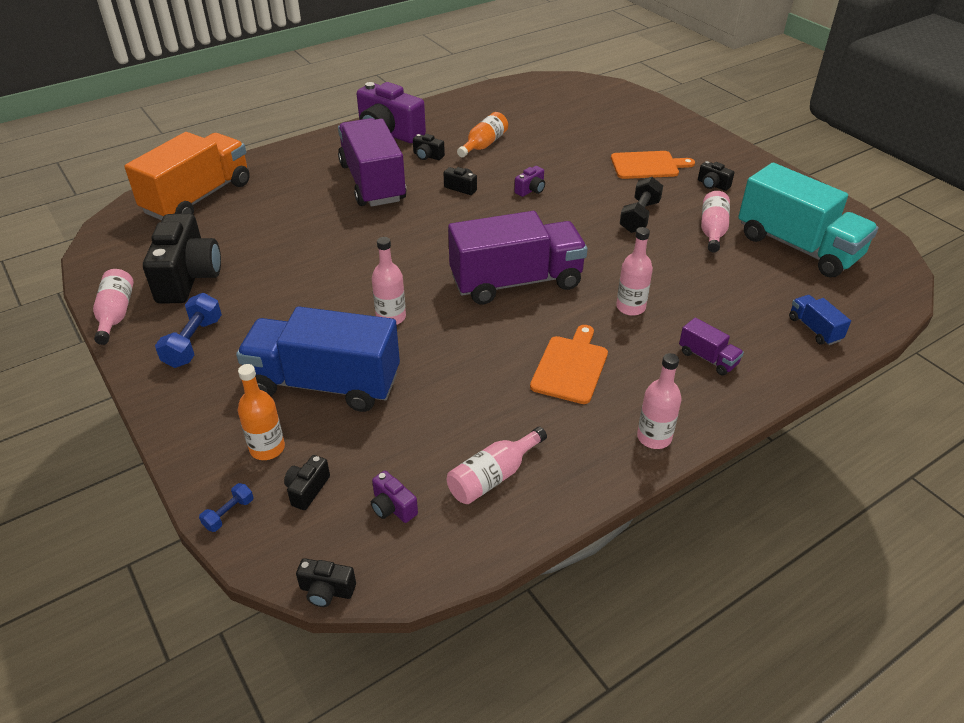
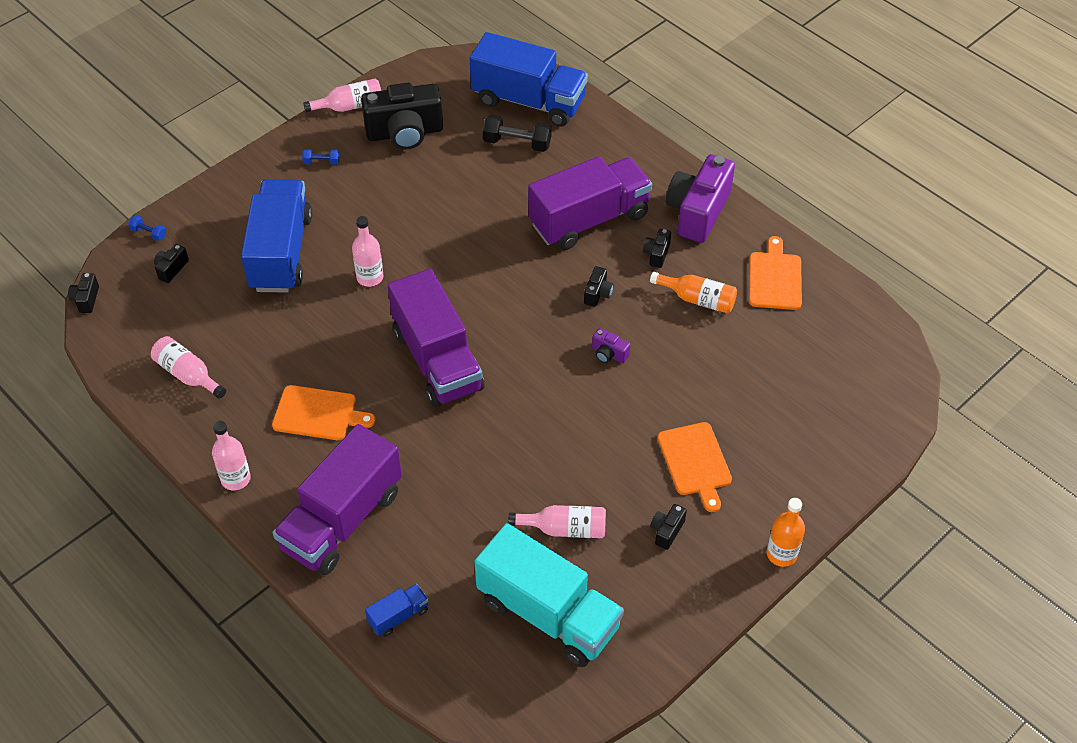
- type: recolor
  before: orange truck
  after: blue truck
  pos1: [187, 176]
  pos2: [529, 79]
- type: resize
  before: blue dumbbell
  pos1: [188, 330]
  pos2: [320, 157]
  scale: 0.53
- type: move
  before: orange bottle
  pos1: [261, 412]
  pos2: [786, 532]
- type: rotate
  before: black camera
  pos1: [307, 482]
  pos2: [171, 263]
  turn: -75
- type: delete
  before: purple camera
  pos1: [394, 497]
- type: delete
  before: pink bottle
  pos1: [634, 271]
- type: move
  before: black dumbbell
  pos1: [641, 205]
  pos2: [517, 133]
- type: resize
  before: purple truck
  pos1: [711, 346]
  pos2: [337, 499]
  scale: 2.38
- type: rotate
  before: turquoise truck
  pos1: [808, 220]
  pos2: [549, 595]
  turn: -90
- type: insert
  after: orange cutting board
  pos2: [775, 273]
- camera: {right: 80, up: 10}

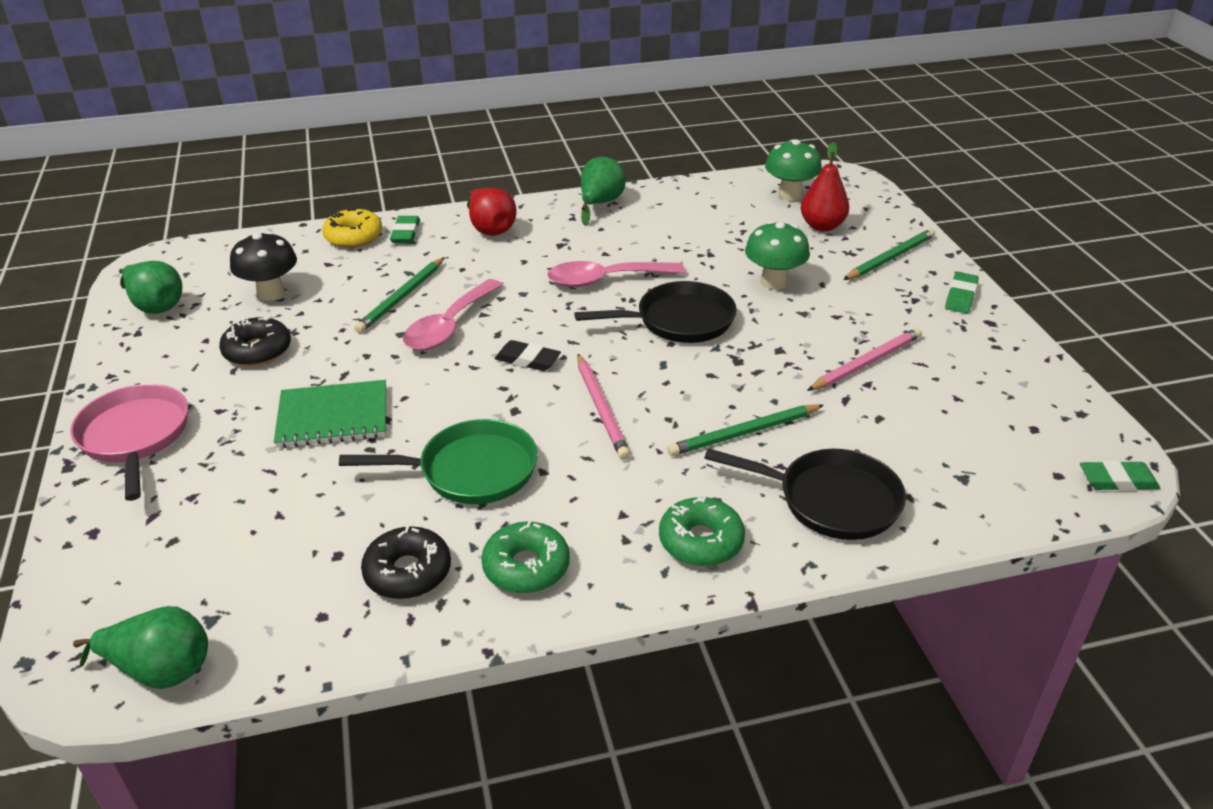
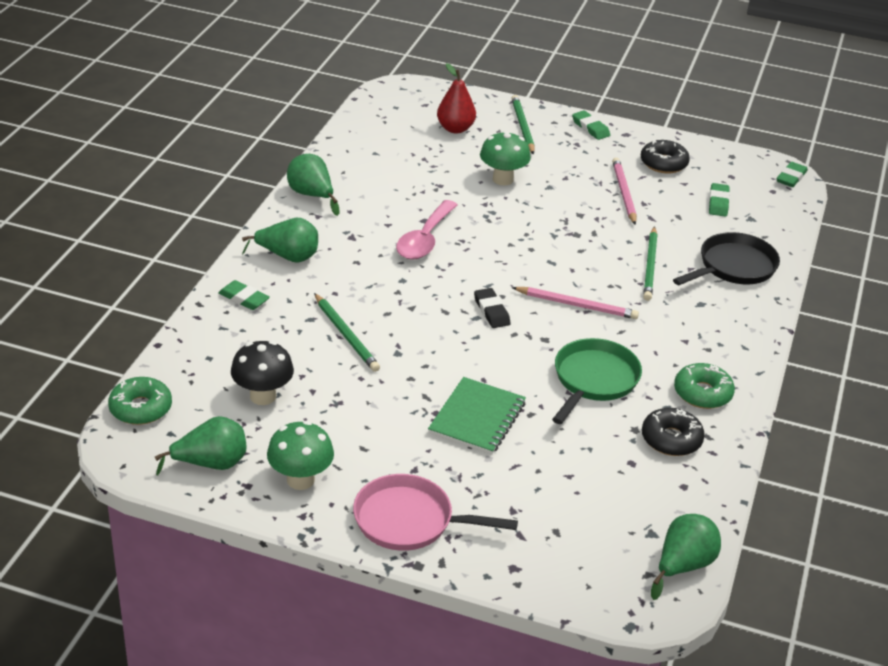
- type: move
  before: black donut
  pos1: [255, 341]
  pos2: [665, 156]
- type: delete
  before: yellow donut
  pos1: [352, 228]
- type: delete
  before: pink spoon
  pos1: [453, 315]
- type: recolor
  before: red pear
  after: green pear
  pos1: [492, 212]
  pos2: [280, 240]
- type: rotate
  before: black eraser
  pos1: [527, 355]
  pos2: [492, 308]
  turn: -75
- type: delete
  before: black pan
  pos1: [655, 312]
- type: move
  before: green donut
  pos1: [702, 531]
  pos2: [140, 401]
- type: move
  before: green mushroom
  pos1: [793, 170]
  pos2: [300, 455]
- type: insert
  after: green eraser
  pos2: [719, 200]
- camera: {right: -60, up: 0}

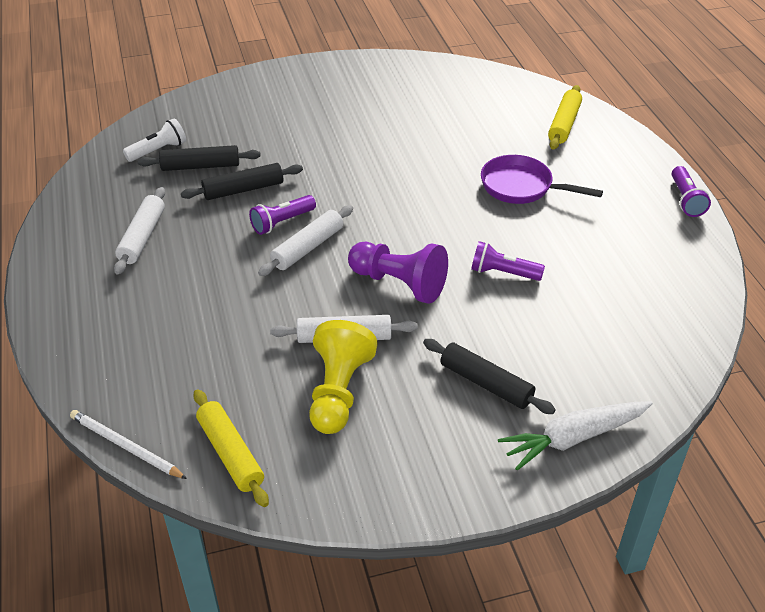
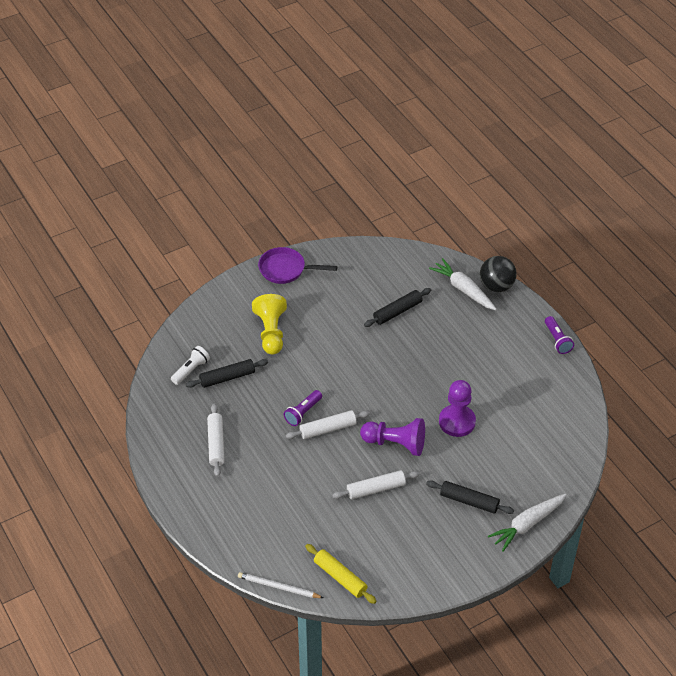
- type: move
  before: black rolling pin
  pos1: [242, 181]
  pos2: [397, 307]
- type: rotate
  before: white rolling pin
  pos1: [305, 240]
  pos2: [328, 424]
  turn: 45
- type: move
  before: yellow pawn
  pos1: [343, 377]
  pos2: [269, 324]
- type: replace
  before: purple flashlight
  after: purple pawn
  pos1: [508, 261]
  pos2: [457, 408]
- type: move
  before: purple pan
  pos1: [542, 179]
  pos2: [297, 265]
- type: replace
  before: yellow rolling pin
  after: white carrot
  pos1: [565, 117]
  pos2: [463, 284]
- type: insert
  after: black ball
  pos2: [498, 274]
- camera: {right: -15, up: 5}

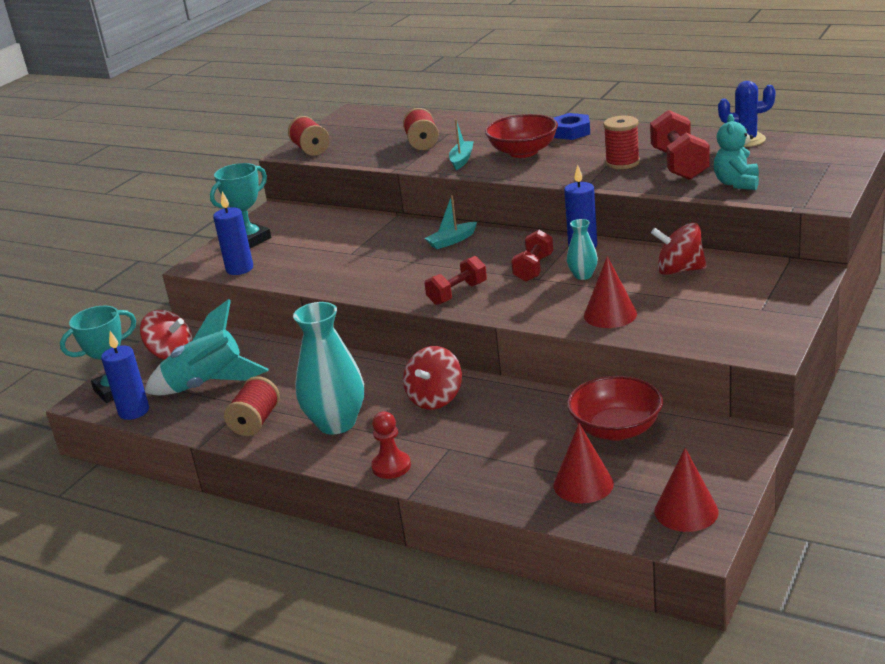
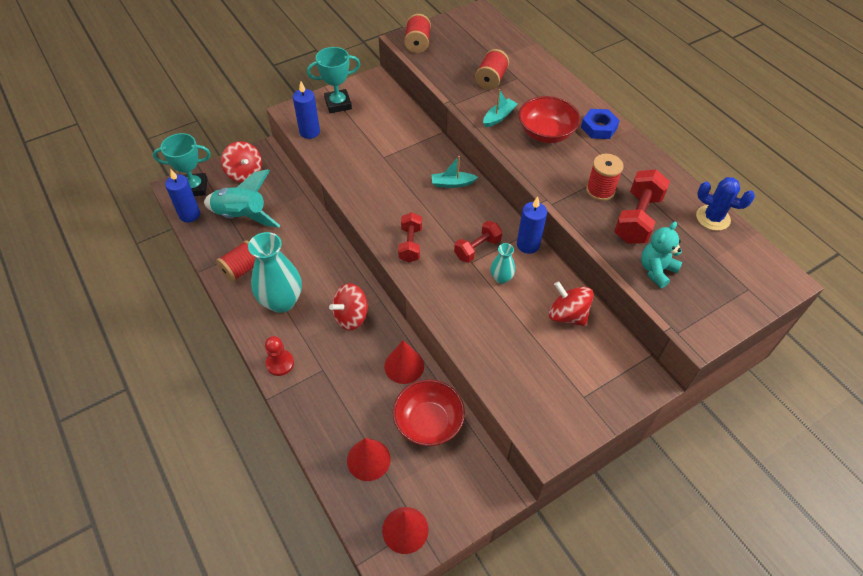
- type: rotate
  before: red dumbbell
  pos1: [455, 280]
  pos2: [410, 237]
  turn: -75
- type: move
  before: red cone
  pos1: [610, 292]
  pos2: [404, 362]
- camera: {right: 25, up: 25}

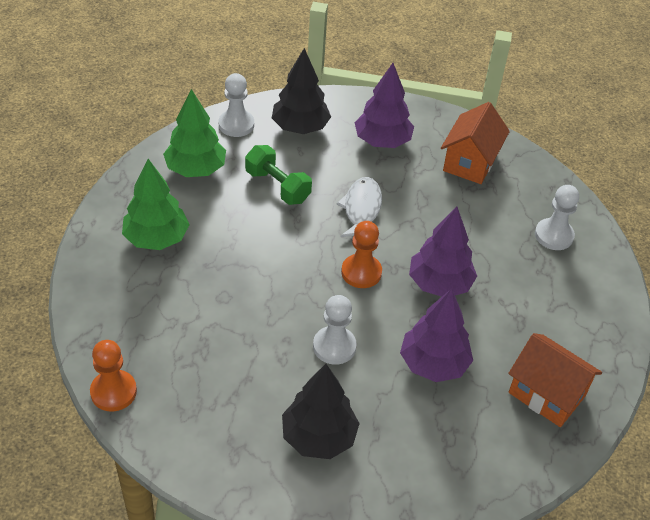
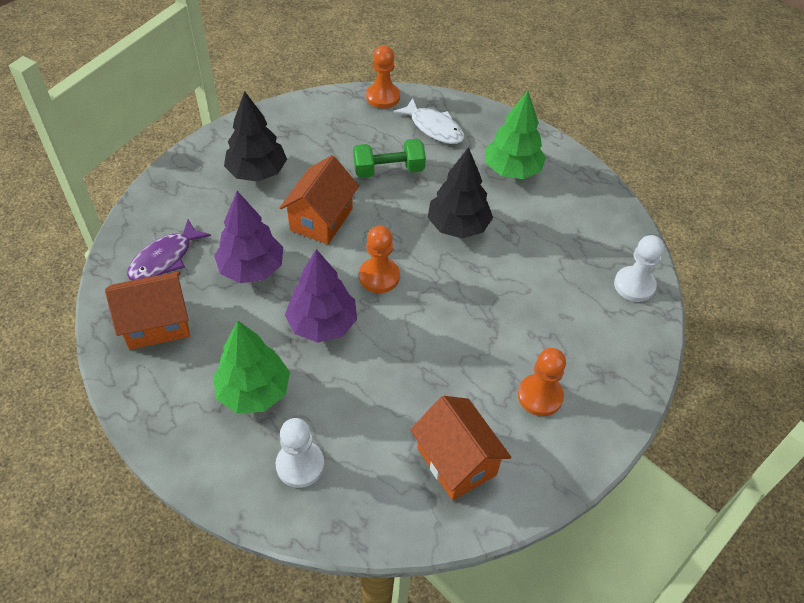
- type: move
  before: green tree
  pos1: [194, 133]
  pos2: [251, 367]
- type: move
  before: green dumbbell
  pos1: [278, 175]
  pos2: [389, 158]
- type: move
  before: black tree
  pos1: [301, 91]
  pos2: [460, 193]
- type: replace
  before: white pawn
  after: orange house
  pos1: [335, 330]
  pos2: [319, 199]
- type: move
  before: white fish
  pos1: [359, 207]
  pos2: [428, 121]
- type: replace
  before: purple tree
  after: orange pawn
  pos1: [384, 105]
  pos2: [542, 382]
- type: insert
  after: purple fish
  pos2: [169, 249]
- camera: {right: 125, up: 5}

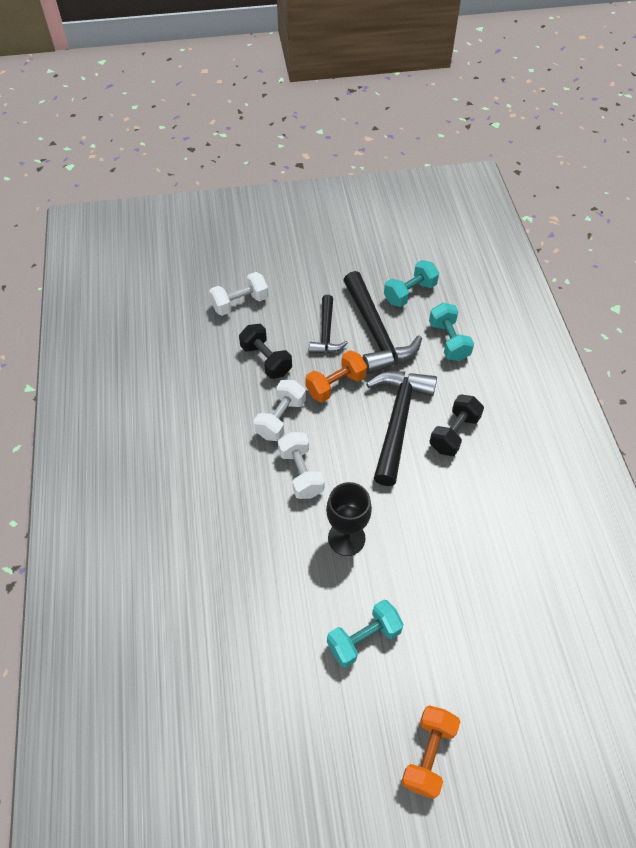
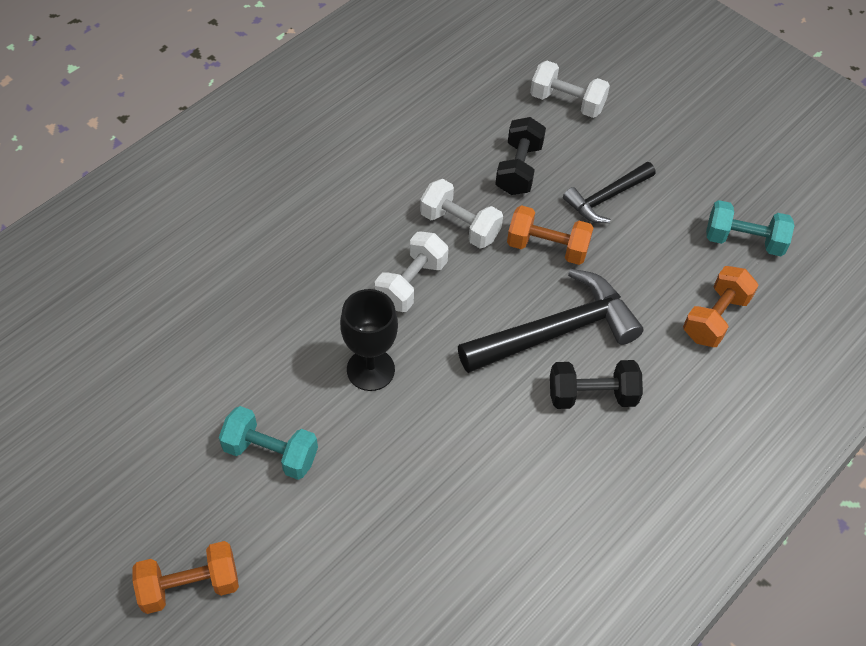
- type: rotate
  before: white dumbbell
  pos1: [280, 410]
  pos2: [461, 213]
  turn: 45
- type: delete
  before: black hammer
  pos1: [382, 322]
- type: recolor
  before: turquoise dumbbell
  after: orange dumbbell
  pos1: [451, 332]
  pos2: [721, 306]
- camera: {right: 50, up: 0}

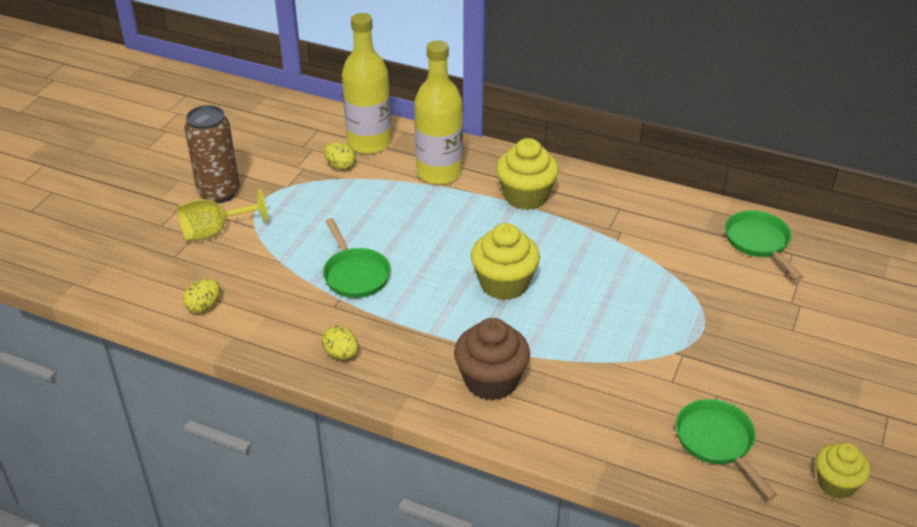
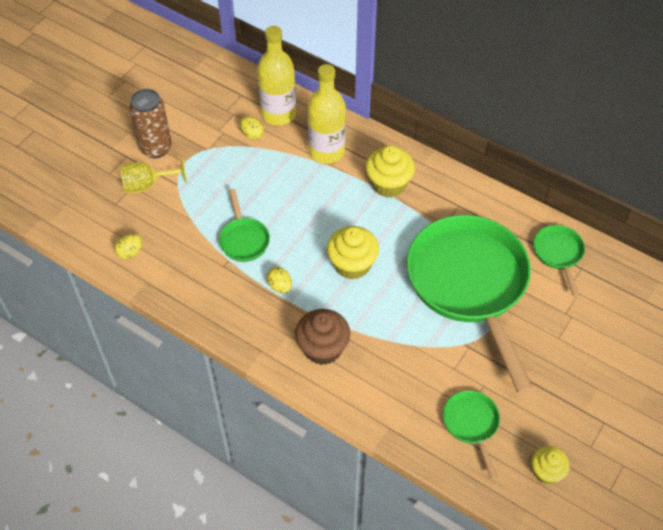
- type: move
  before: yellow egg
  pos1: [340, 343]
  pos2: [279, 280]
- type: insert
  after: green pan
  pos2: [470, 304]
- camera: {right: 10, up: 15}

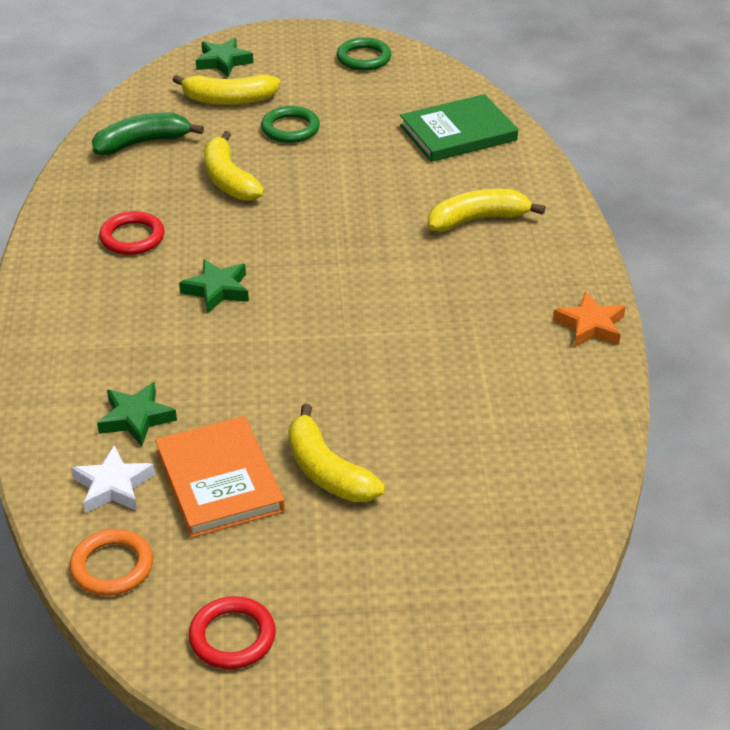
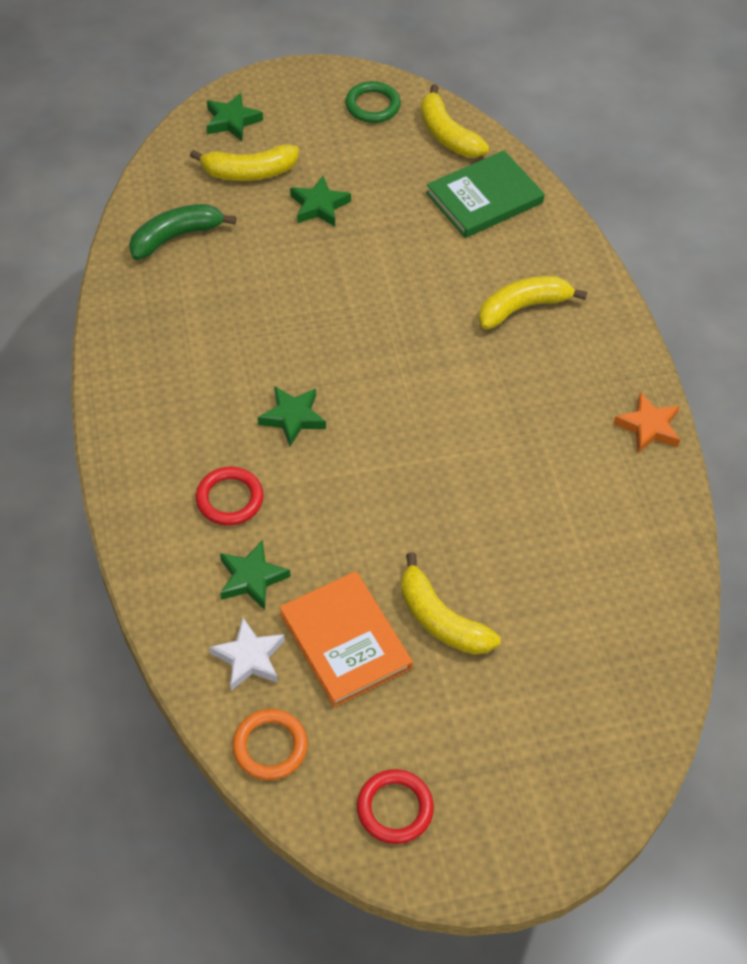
- type: move
  before: red ring
  pos1: [132, 233]
  pos2: [230, 496]
- type: move
  before: yellow banana
  pos1: [234, 166]
  pos2: [455, 120]
- type: replace
  before: green ring
  after: green star
  pos1: [290, 124]
  pos2: [320, 201]
- camera: {right: -10, up: 15}

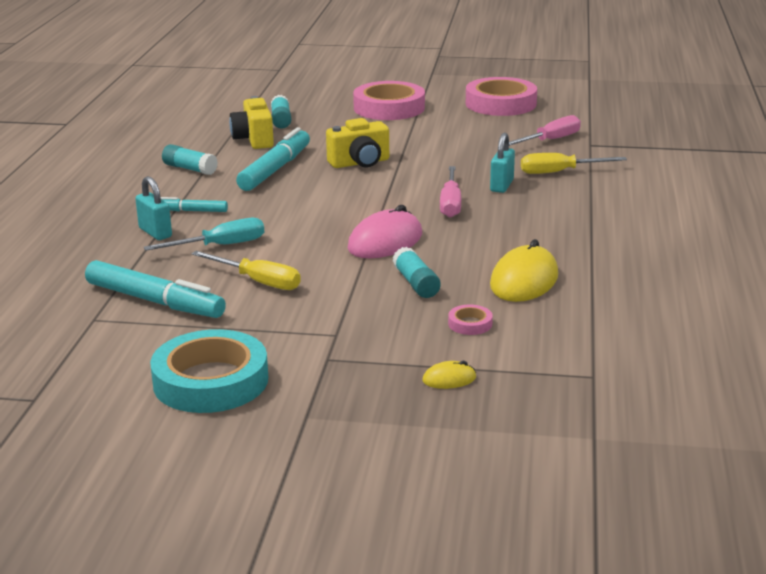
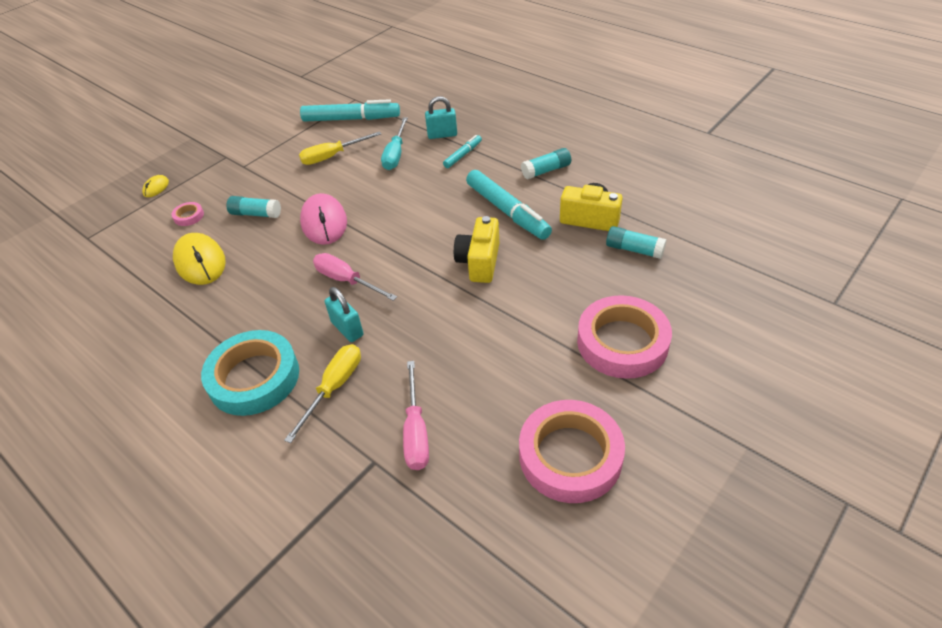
- type: rotate
  before: turquoise marker
  pos1: [155, 289]
  pos2: [350, 110]
  turn: -150
- type: move
  before: turquoise tape
  pos1: [209, 371]
  pos2: [250, 373]
- camera: {right: 125, up: 20}

